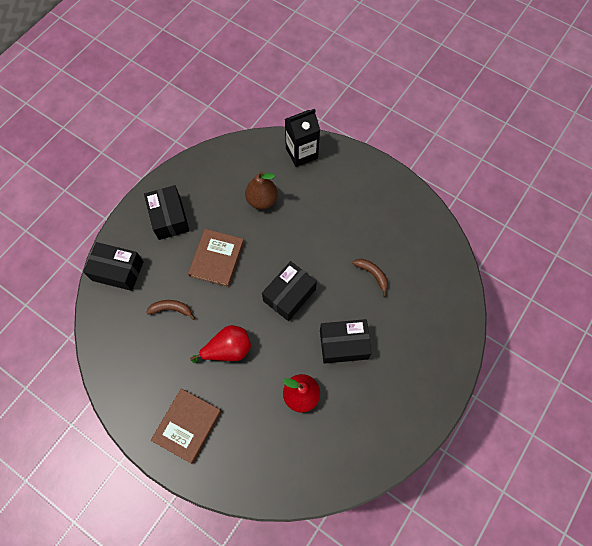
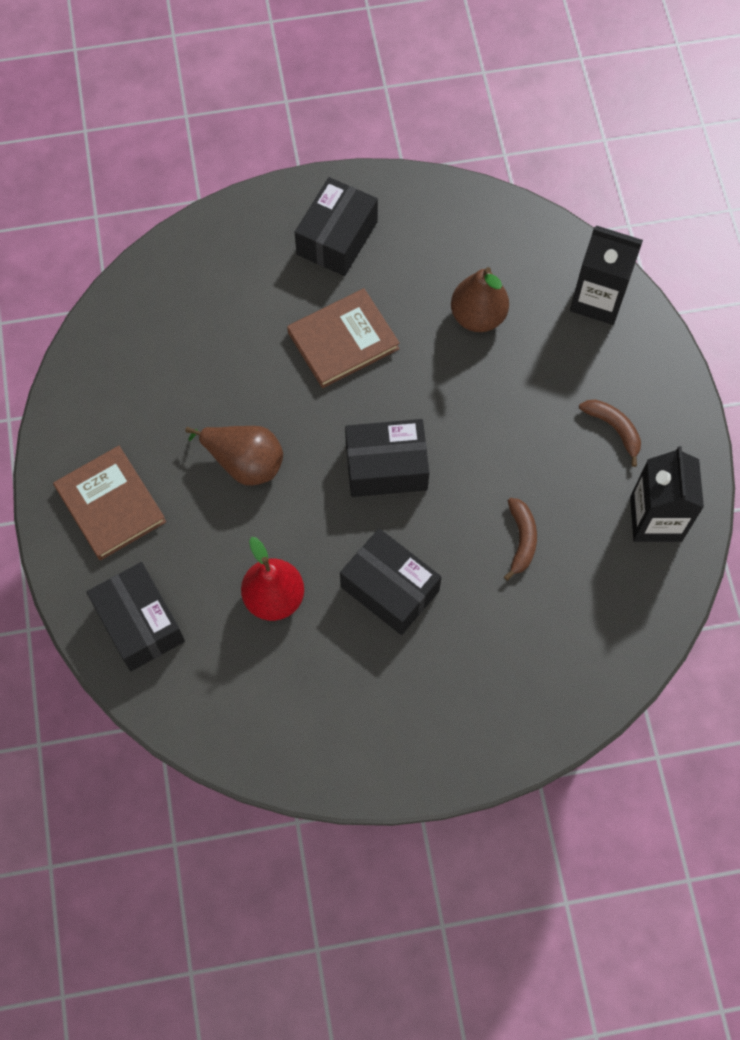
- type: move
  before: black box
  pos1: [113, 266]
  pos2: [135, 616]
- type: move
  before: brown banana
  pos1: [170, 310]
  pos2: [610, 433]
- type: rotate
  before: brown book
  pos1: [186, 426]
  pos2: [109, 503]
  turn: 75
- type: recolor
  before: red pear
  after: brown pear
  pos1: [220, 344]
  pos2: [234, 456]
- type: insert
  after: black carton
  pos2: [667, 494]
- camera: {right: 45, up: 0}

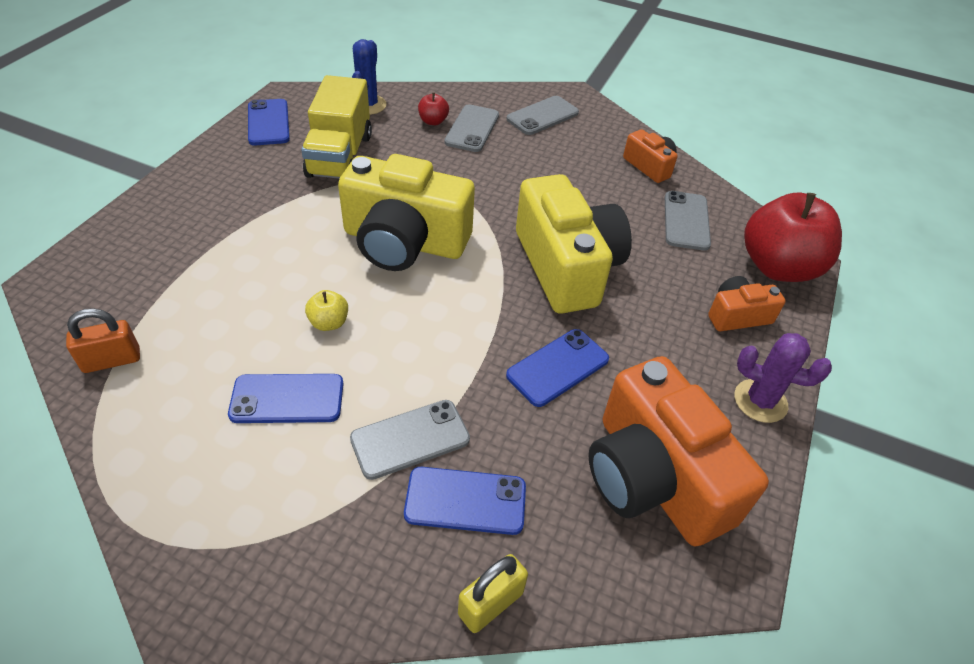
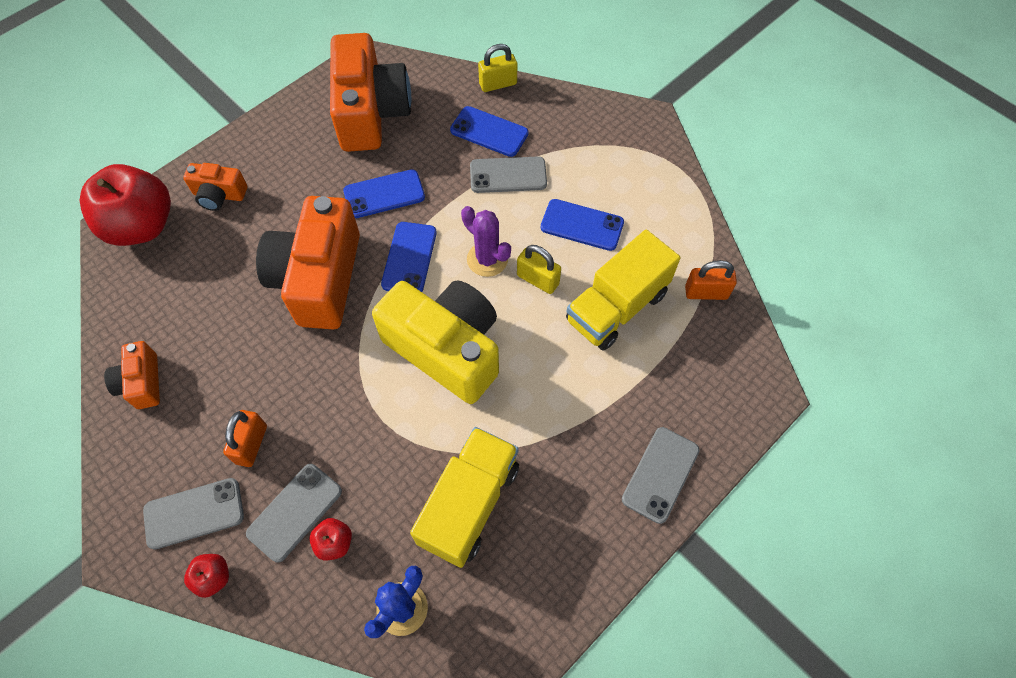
- type: move
  before: blue phone
  pos1: [269, 122]
  pos2: [409, 257]
- type: replace
  before: yellow apple
  after: yellow padlock
  pos1: [326, 310]
  pos2: [539, 269]
- type: recolor
  before: yellow camera
  after: orange camera
  pos1: [574, 244]
  pos2: [308, 263]
- type: move
  before: grey phone
  pos1: [688, 220]
  pos2: [661, 475]
- type: move
  before: purple cactus
  pos1: [783, 378]
  pos2: [486, 241]
- type: insert
  after: red apple
  pos2: [206, 576]
- type: insert
  after: orange padlock
  pos2: [245, 438]
- type: insert
  after: yellow truck
  pos2: [623, 290]
- camera: {right: -155, up: 15}

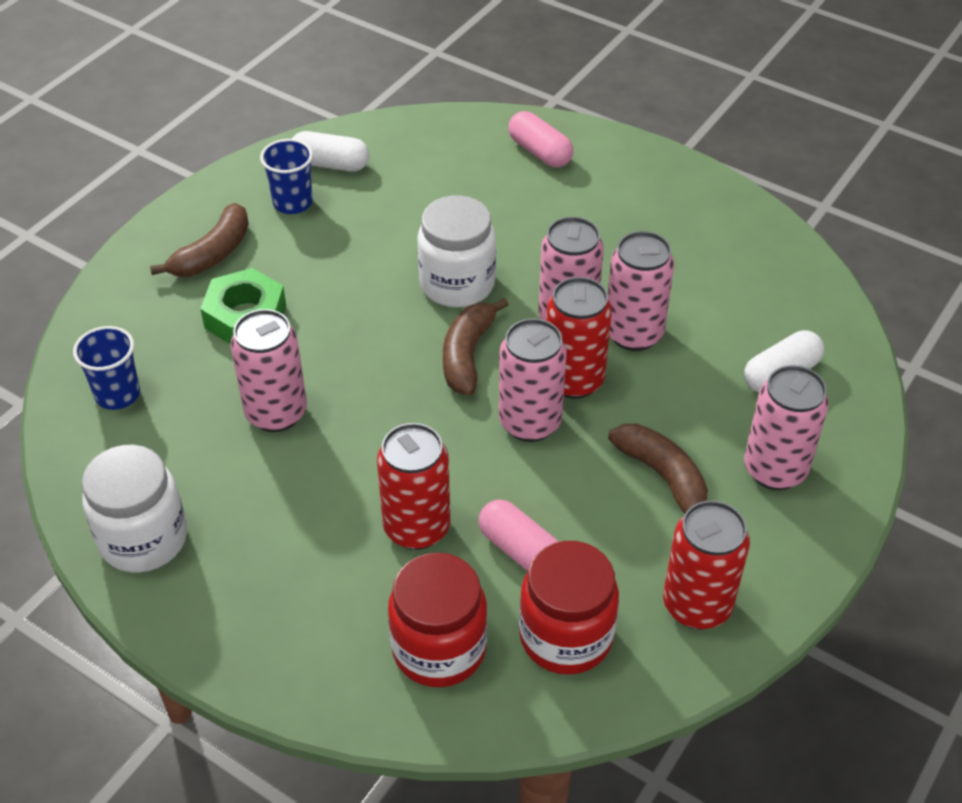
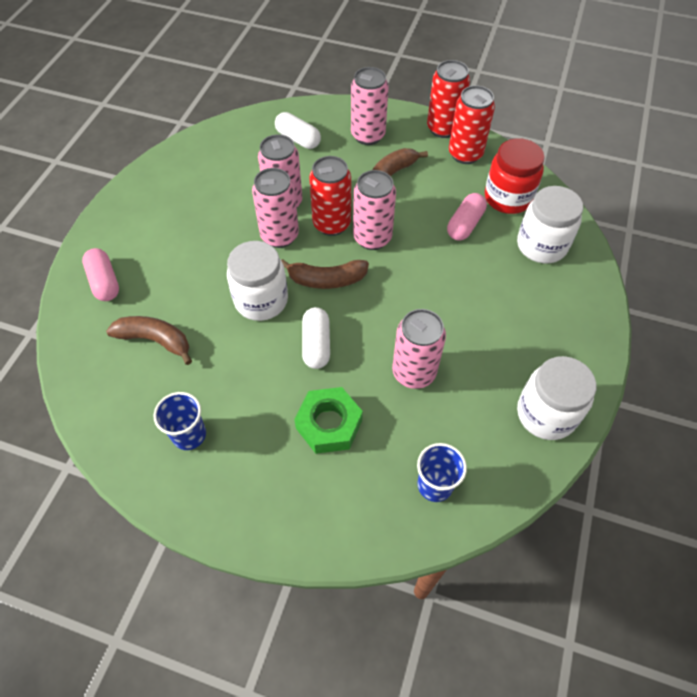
- type: move
  before: brown banana
  pos1: [199, 240]
  pos2: [149, 340]
- type: move
  before: white capsule
  pos1: [330, 151]
  pos2: [316, 338]
- type: move
  before: red can
  pos1: [413, 486]
  pos2: [448, 99]
- type: recolor
  before: red jar
  after: white jar
  pos1: [437, 620]
  pos2: [550, 224]
- type: rotate
  before: pink capsule
  pos1: [540, 139]
  pos2: [100, 274]
  turn: -60
- camera: {right: -105, up: 10}

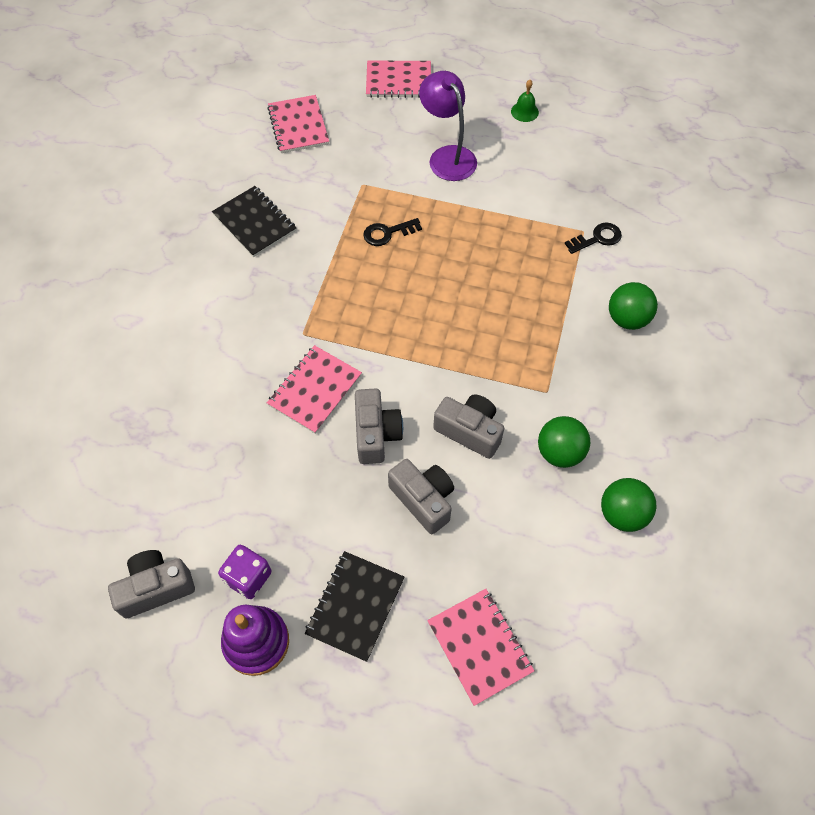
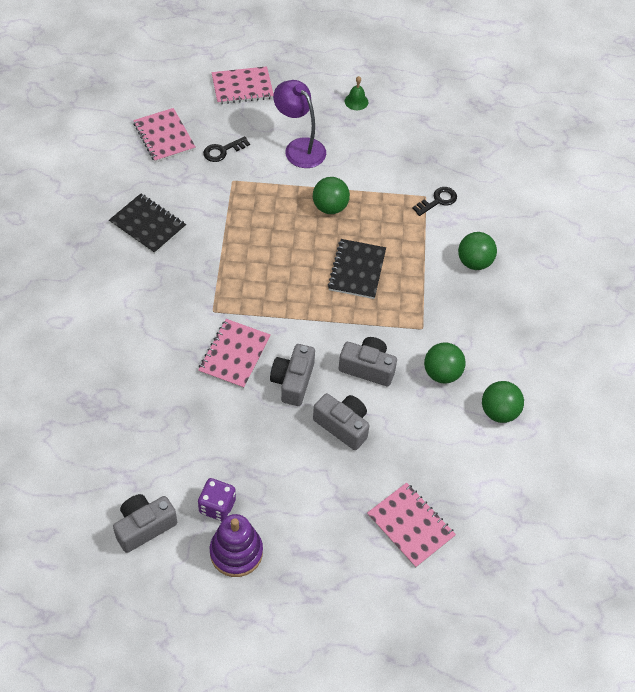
- type: move
  before: black notebook
  pos1: [354, 606]
  pos2: [357, 269]
- type: rotate
  before: grey camera
  pos1: [379, 426]
  pos2: [292, 375]
  turn: -150
- type: move
  before: black key
  pos1: [392, 232]
  pos2: [226, 149]
- type: insert
  after: green ball
  pos2: [331, 195]
- camera: {right: -15, up: -5}

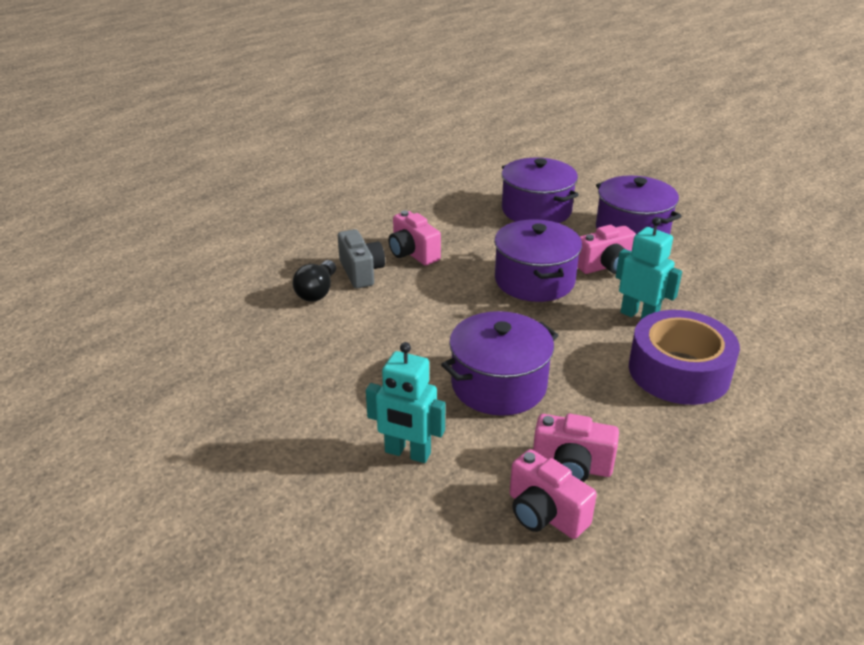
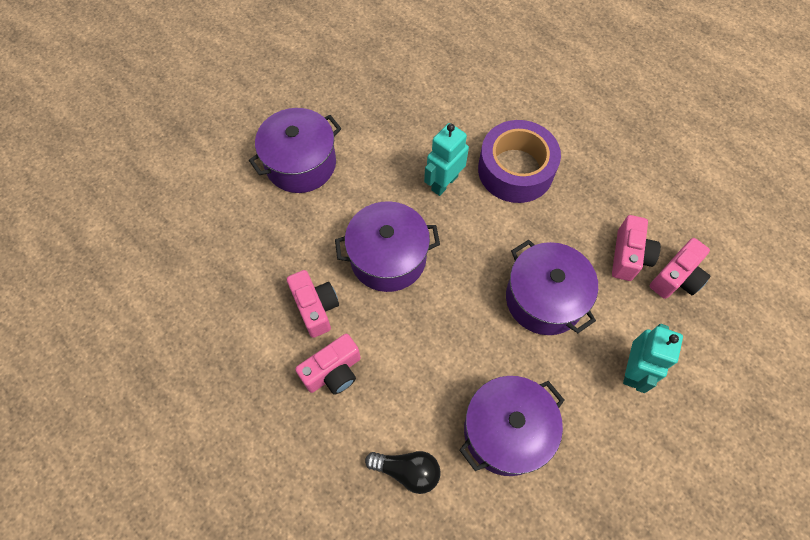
- type: delete
  before: grey camera
  pos1: [361, 259]
- type: move
  before: purple pot
  pos1: [540, 190]
  pos2: [512, 426]
- type: move
  before: pink camera
  pos1: [606, 249]
  pos2: [313, 304]
- camera: {right: -90, up: 30}

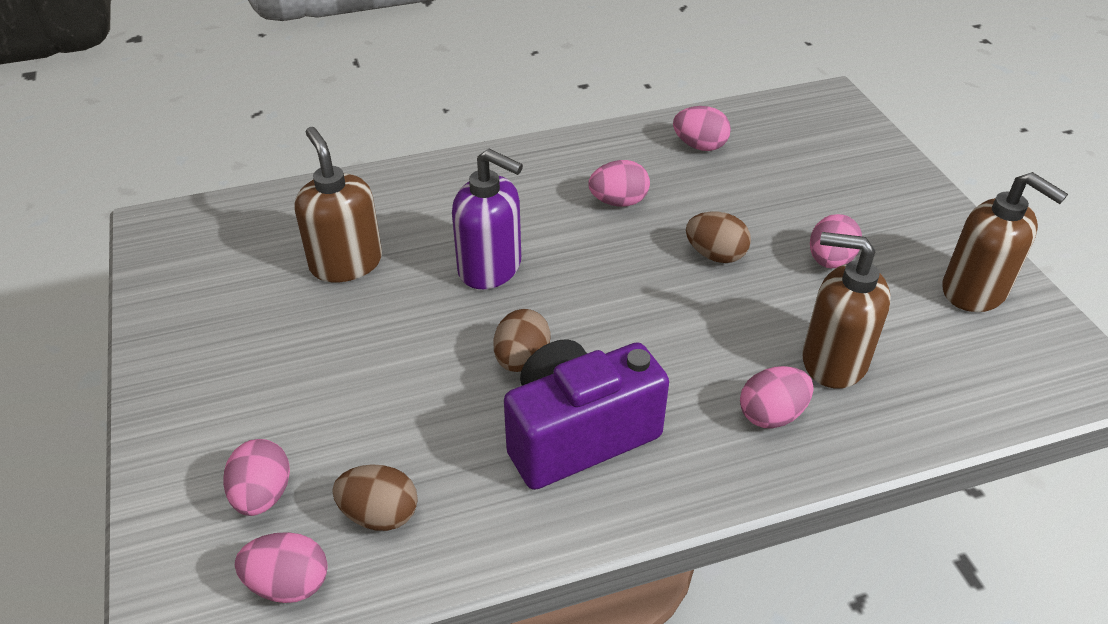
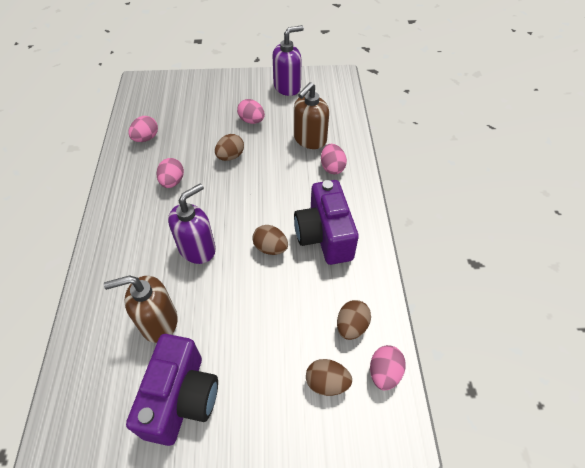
- type: recolor
  before: pink egg
  after: brown egg
  pos1: [256, 477]
  pos2: [329, 377]
- type: recolor
  before: brown soap dispenser
  after: purple soap dispenser
  pos1: [1005, 242]
  pos2: [288, 60]
- type: insert
  after: purple camera
  pos2: [172, 390]
- camera: {right: -75, up: 10}

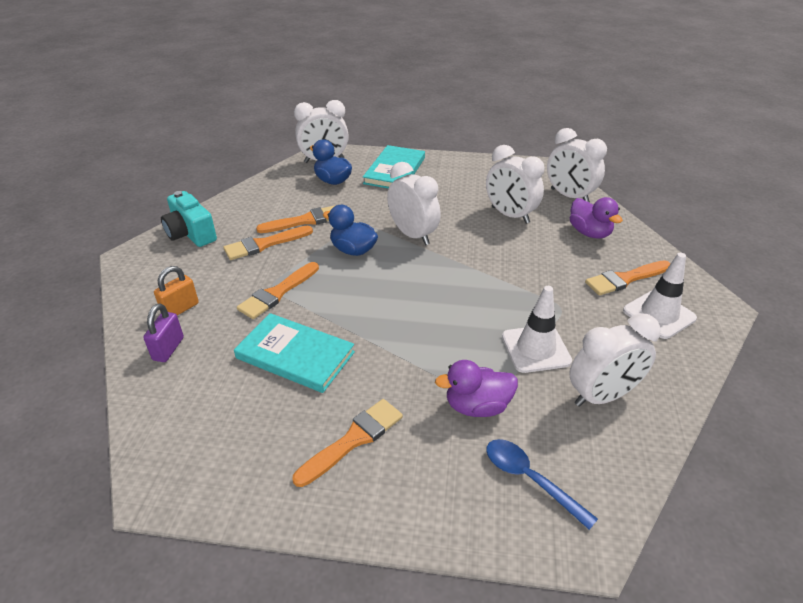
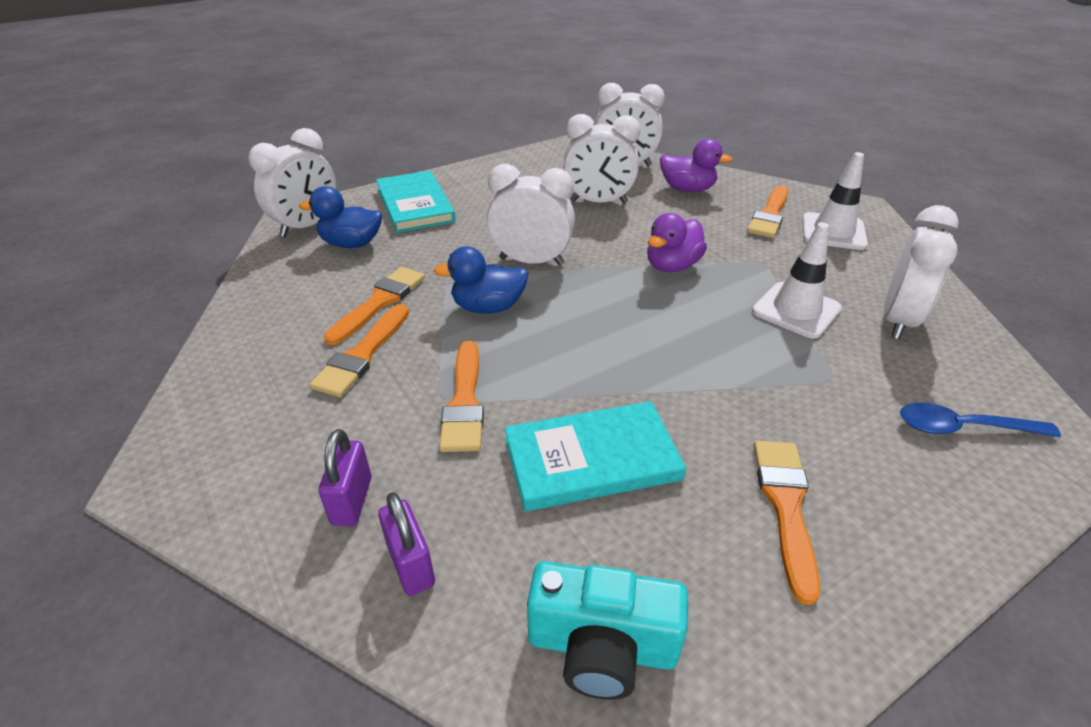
- type: recolor
  before: orange padlock
  after: purple padlock
  pos1: [176, 290]
  pos2: [344, 477]
- type: move
  before: turquoise camera
  pos1: [189, 219]
  pos2: [607, 630]
- type: move
  before: purple duck
  pos1: [476, 388]
  pos2: [677, 242]
- camera: {right: -40, up: 0}

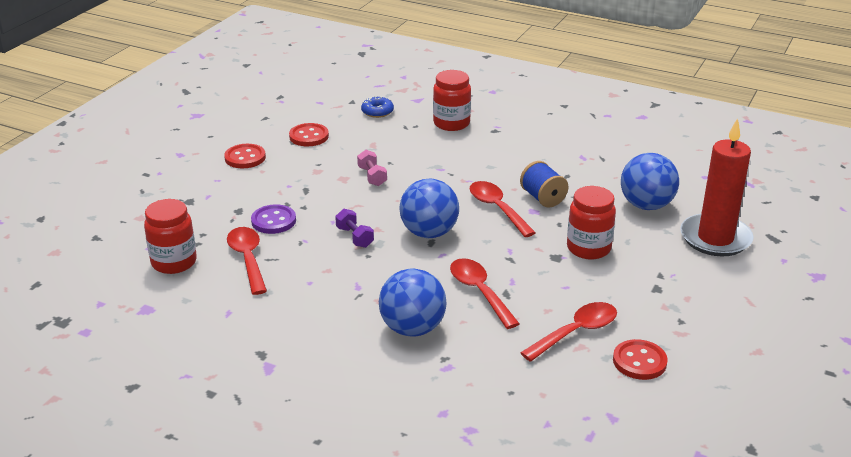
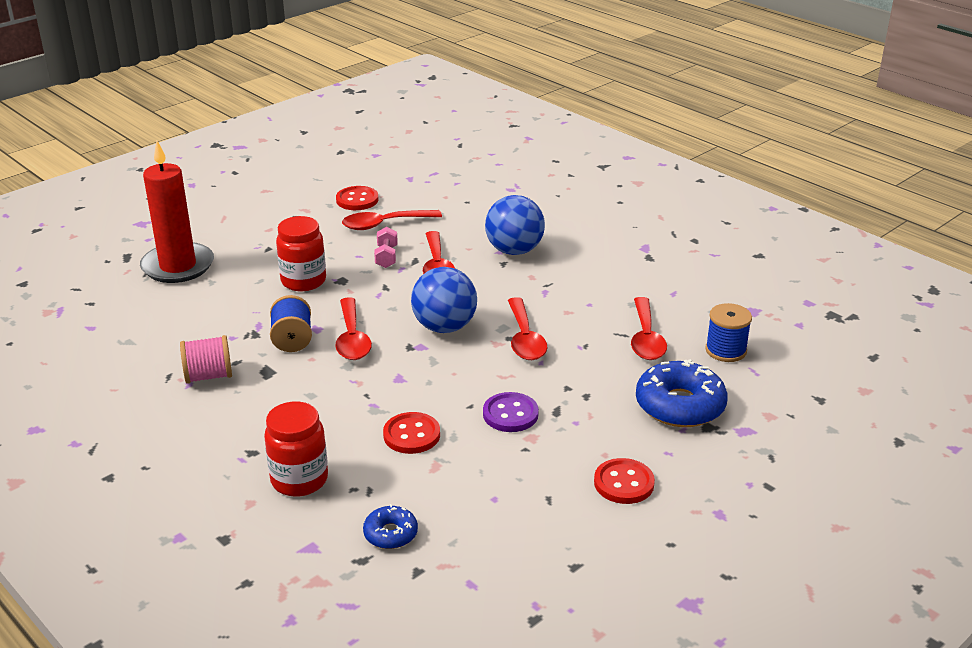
- type: replace
  before: red jar
  after: blue spool
  pos1: [170, 236]
  pos2: [728, 332]
- type: move
  before: purple button
  pos1: [273, 219]
  pos2: [511, 412]
- type: move
  before: red button
  pos1: [309, 134]
  pos2: [411, 433]
- type: replace
  before: purple dumbbell
  after: red spoon
  pos1: [354, 228]
  pos2: [527, 328]
- type: move
  before: pink dumbbell
  pos1: [372, 168]
  pos2: [386, 247]
- type: delete
  before: blue ball
  pos1: [650, 181]
- type: insert
  after: pink spool
  pos2: [206, 359]
- type: insert
  after: blue donut
  pos2: [682, 393]
- camera: {right: -160, up: 0}

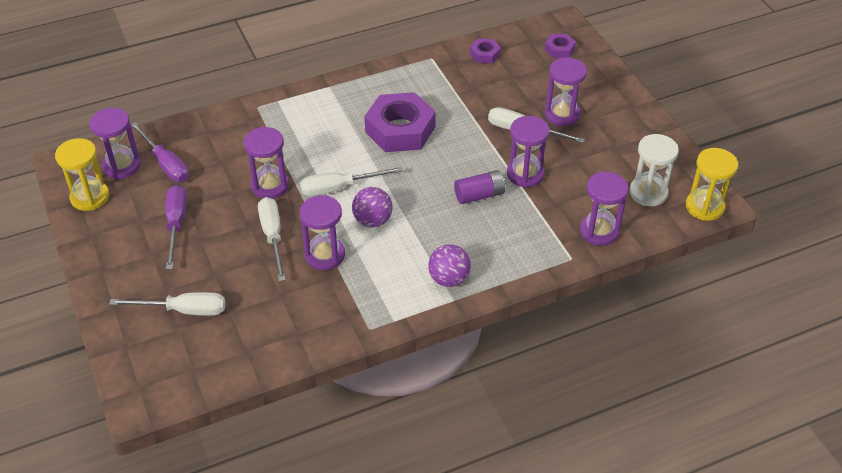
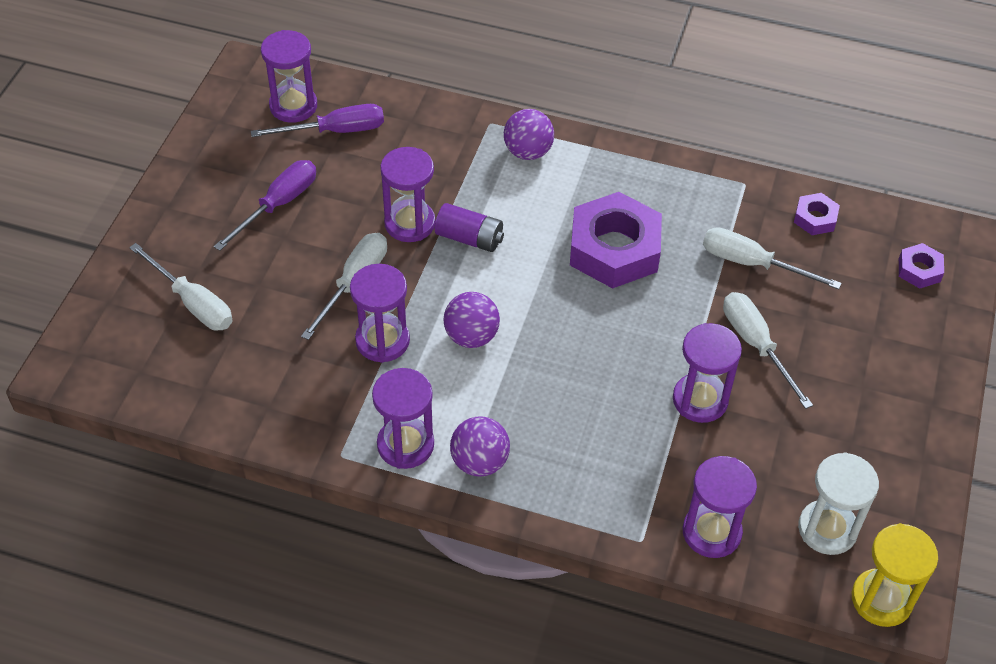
- type: delete
  before: yellow hourglass
  pos1: [82, 174]
- type: rotate
  before: purple screwdriver
  pos1: [159, 152]
  pos2: [317, 120]
  turn: -105
- type: move
  before: white screwdriver
  pos1: [351, 181]
  pos2: [772, 258]
- type: move
  before: purple battery
  pos1: [480, 187]
  pos2: [469, 227]
- type: move
  before: purple hourglass
  pos1: [566, 91]
  pos2: [403, 418]
- type: insert
  after: purple ball
  pos2: [529, 134]
- camera: {right: 40, up: 5}

